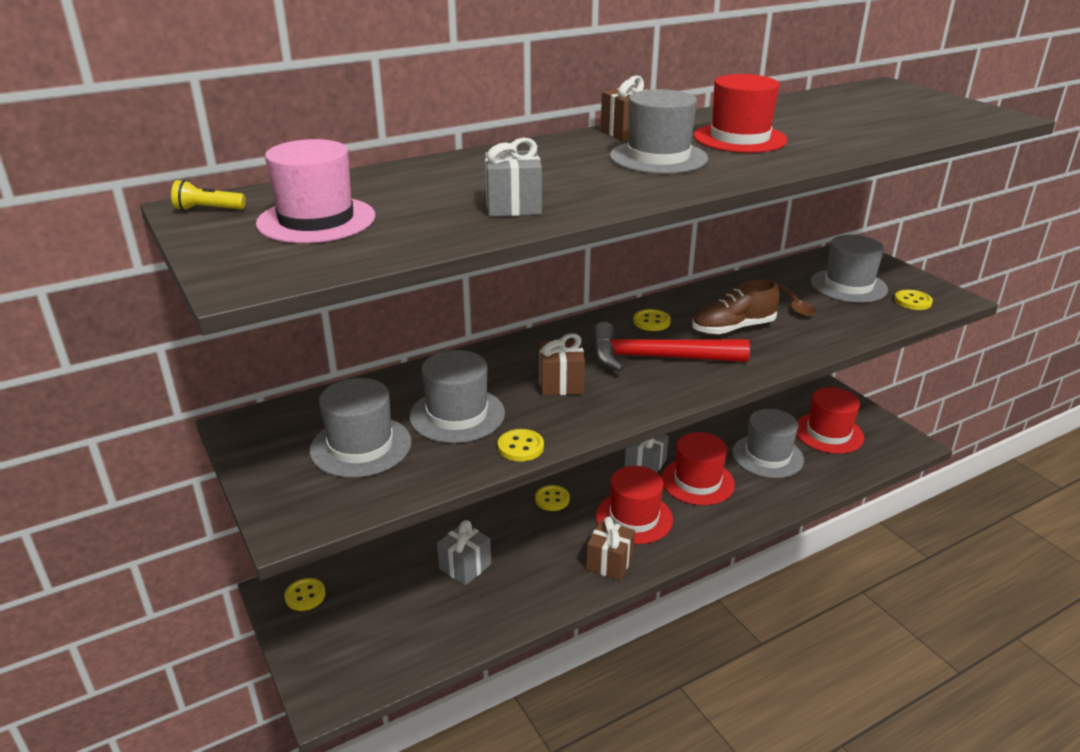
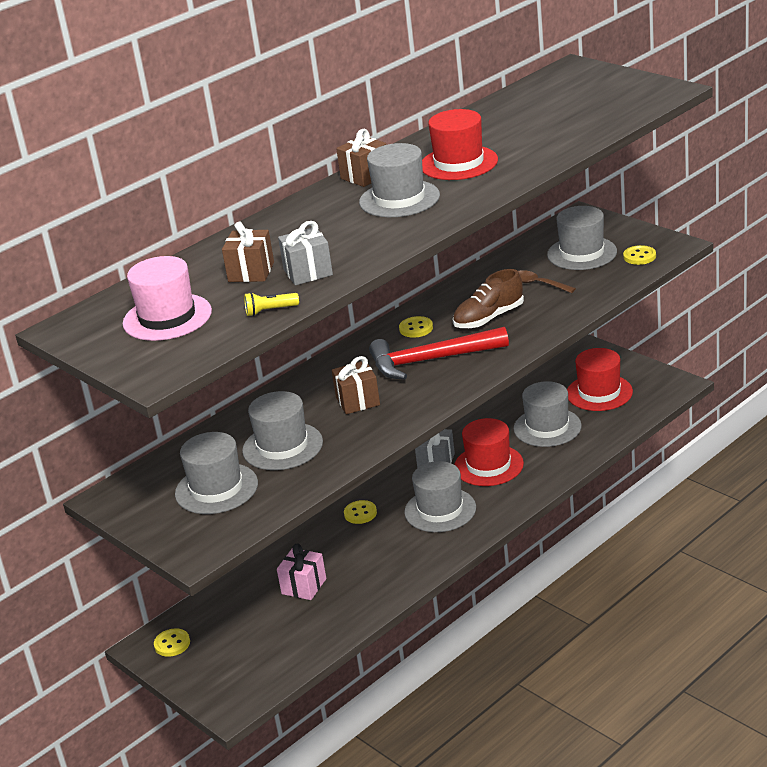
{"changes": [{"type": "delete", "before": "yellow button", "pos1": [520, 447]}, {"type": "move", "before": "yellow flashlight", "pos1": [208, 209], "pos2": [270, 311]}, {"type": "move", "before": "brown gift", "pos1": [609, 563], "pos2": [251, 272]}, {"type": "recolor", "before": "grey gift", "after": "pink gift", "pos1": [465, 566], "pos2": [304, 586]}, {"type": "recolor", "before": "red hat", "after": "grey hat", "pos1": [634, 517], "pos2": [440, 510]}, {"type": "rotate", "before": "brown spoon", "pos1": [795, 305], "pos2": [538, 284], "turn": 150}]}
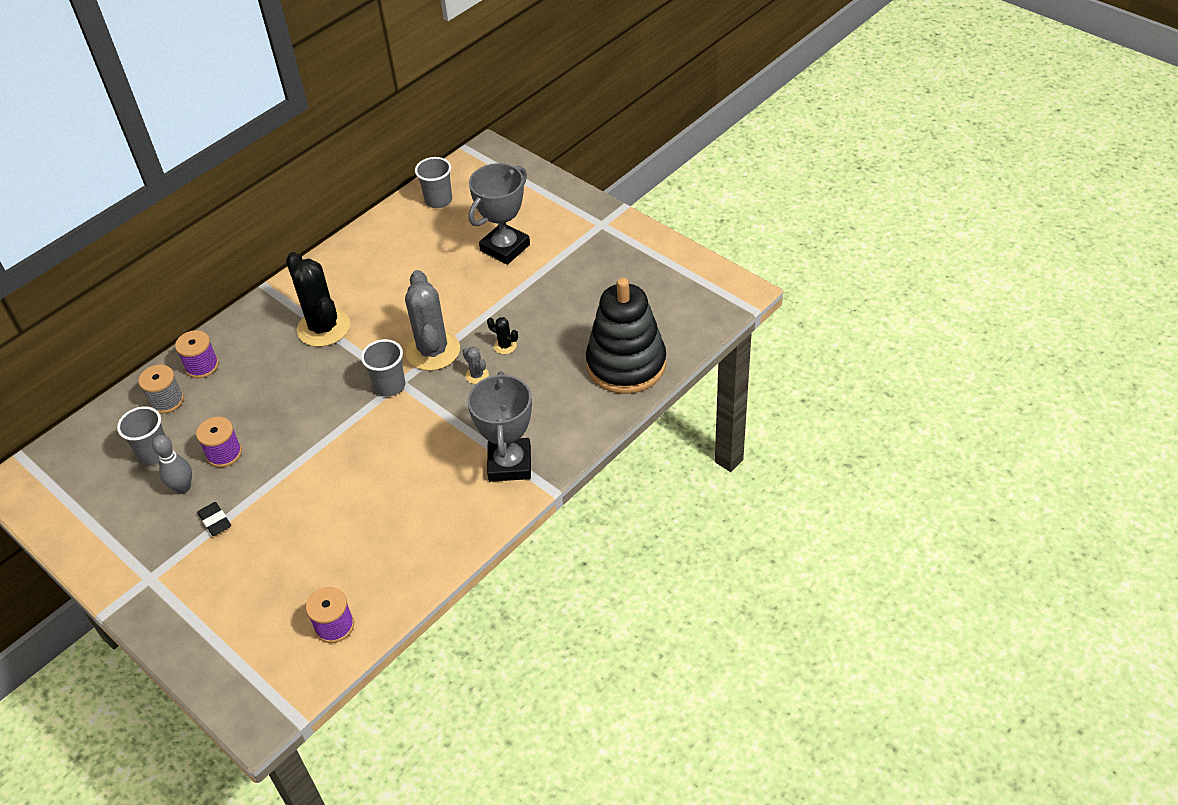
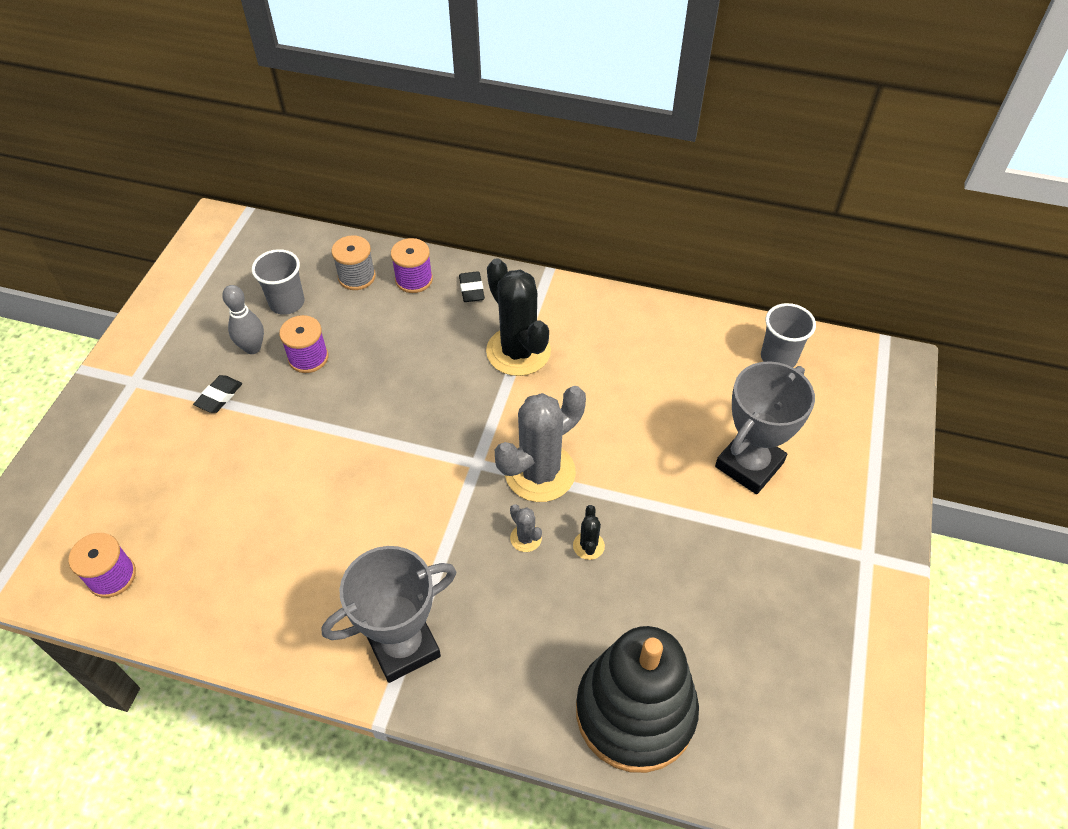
{"changes": [{"type": "delete", "before": "grey cup", "pos1": [390, 386]}, {"type": "insert", "after": "black eraser", "pos2": [471, 289]}, {"type": "rotate", "before": "black cactus", "pos1": [323, 328], "pos2": [518, 351], "turn": -60}, {"type": "rotate", "before": "grey cactus", "pos1": [477, 375], "pos2": [526, 538], "turn": -60}, {"type": "rotate", "before": "grey trophy", "pos1": [505, 248], "pos2": [749, 465], "turn": -60}]}
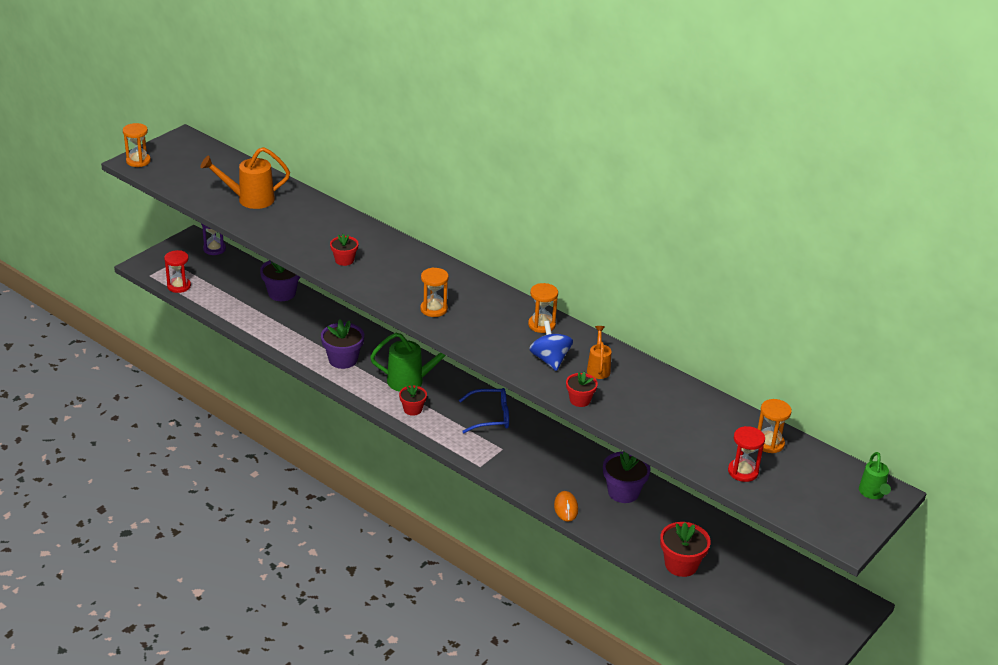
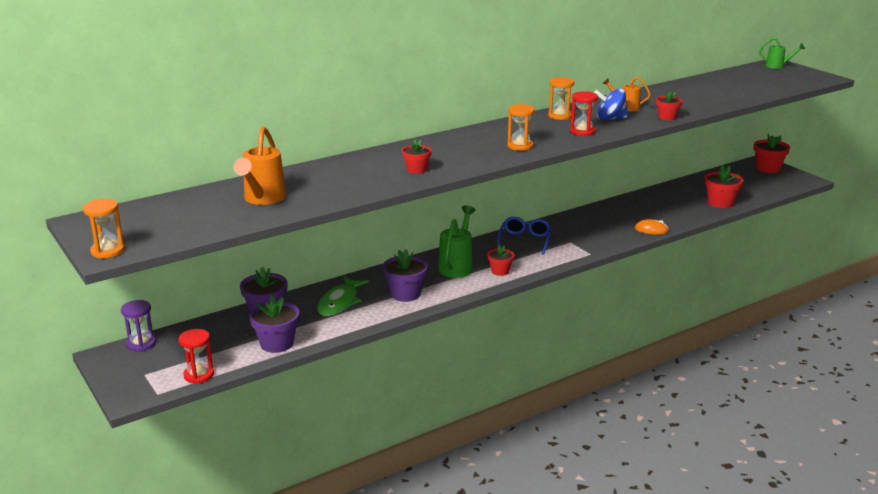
{"changes": [{"type": "delete", "before": "orange hourglass", "pos1": [769, 443]}, {"type": "insert", "after": "green fish", "pos2": [340, 302]}, {"type": "insert", "after": "red flower pot", "pos2": [768, 168]}, {"type": "move", "before": "purple flower pot", "pos1": [623, 492], "pos2": [277, 344]}, {"type": "move", "before": "red hourglass", "pos1": [743, 471], "pos2": [582, 131]}]}
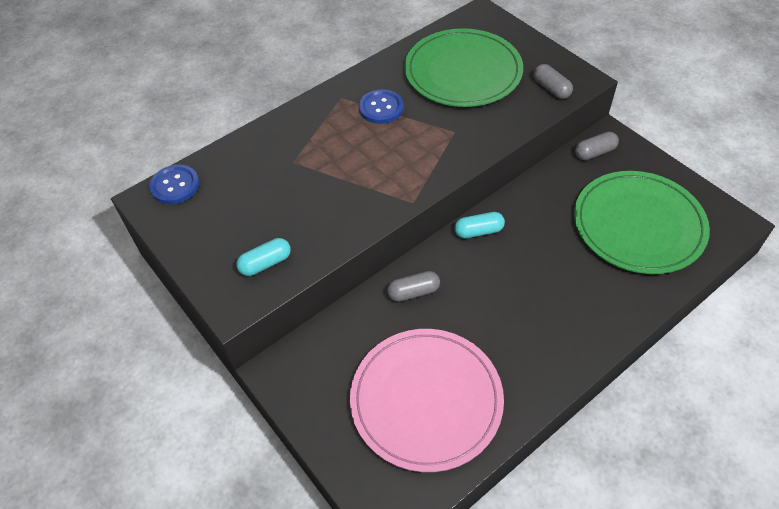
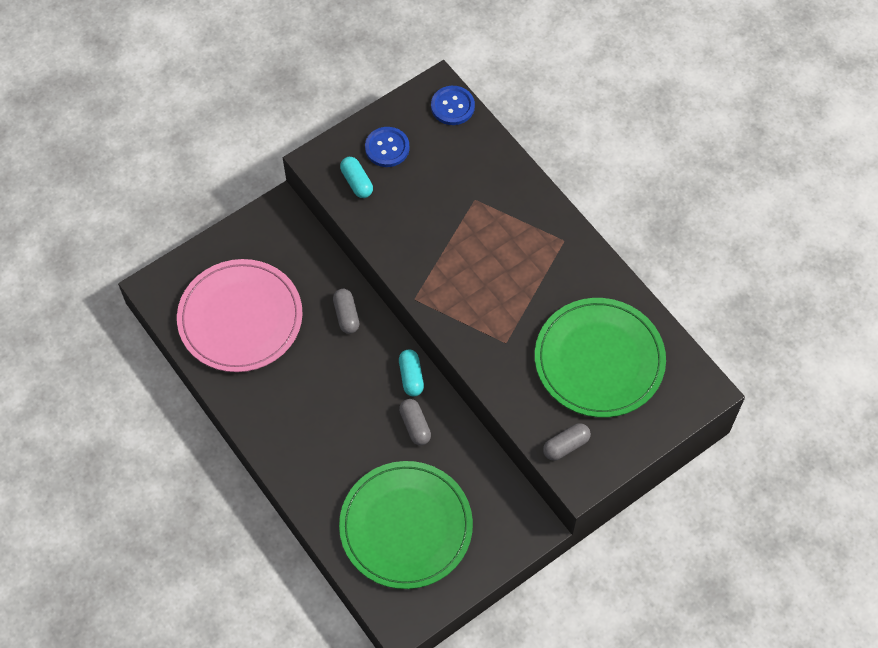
{"changes": [{"type": "move", "before": "blue button", "pos1": [381, 108], "pos2": [387, 148]}, {"type": "move", "before": "grey capsule", "pos1": [594, 152], "pos2": [415, 426]}]}
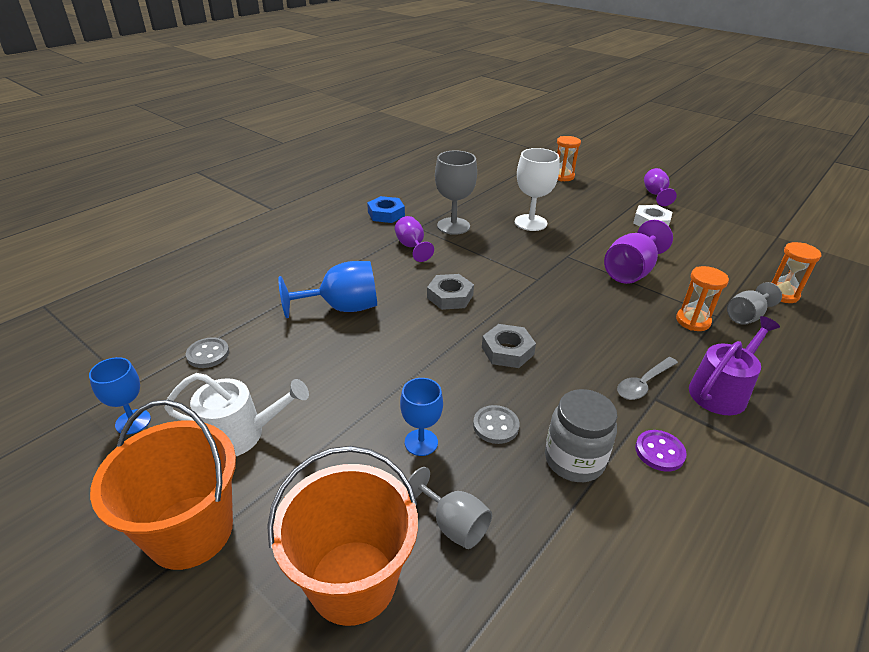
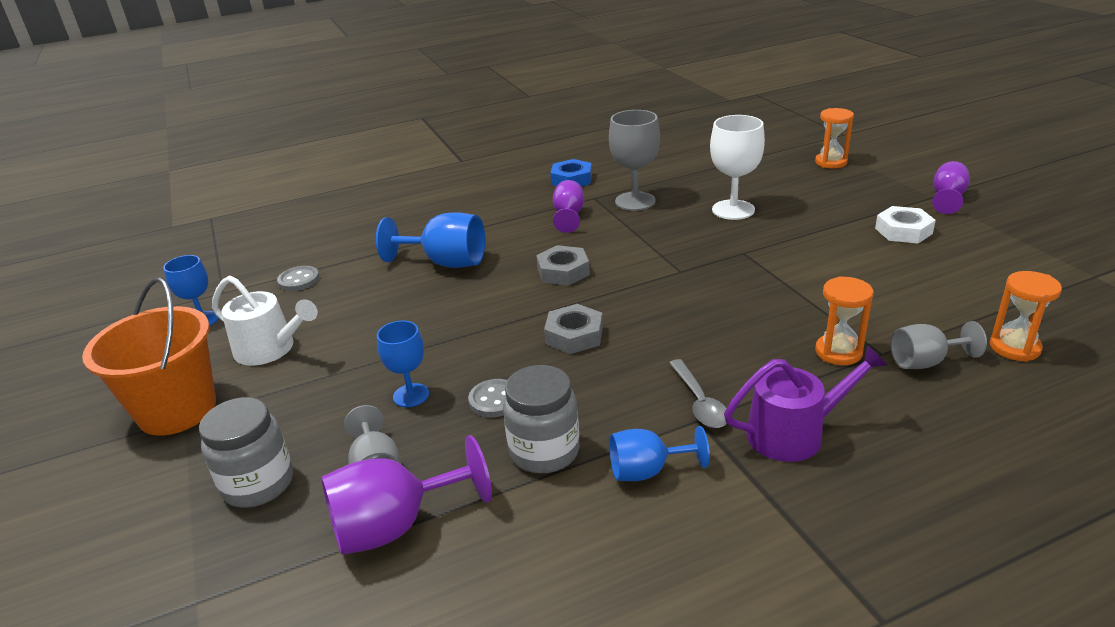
{"changes": [{"type": "move", "before": "purple goblet", "pos1": [631, 271], "pos2": [395, 525]}, {"type": "replace", "before": "orange bucket", "after": "grey jar", "pos1": [353, 581], "pos2": [258, 484]}, {"type": "replace", "before": "purple button", "after": "blue goblet", "pos1": [659, 452], "pos2": [647, 471]}, {"type": "rotate", "before": "grey spoon", "pos1": [643, 384], "pos2": [699, 402], "turn": -90}]}
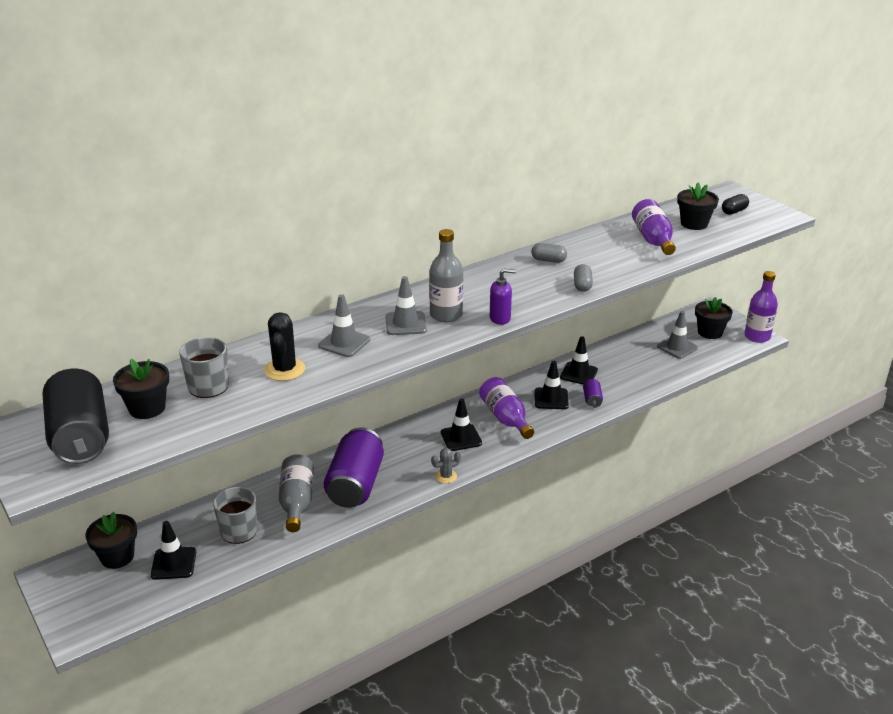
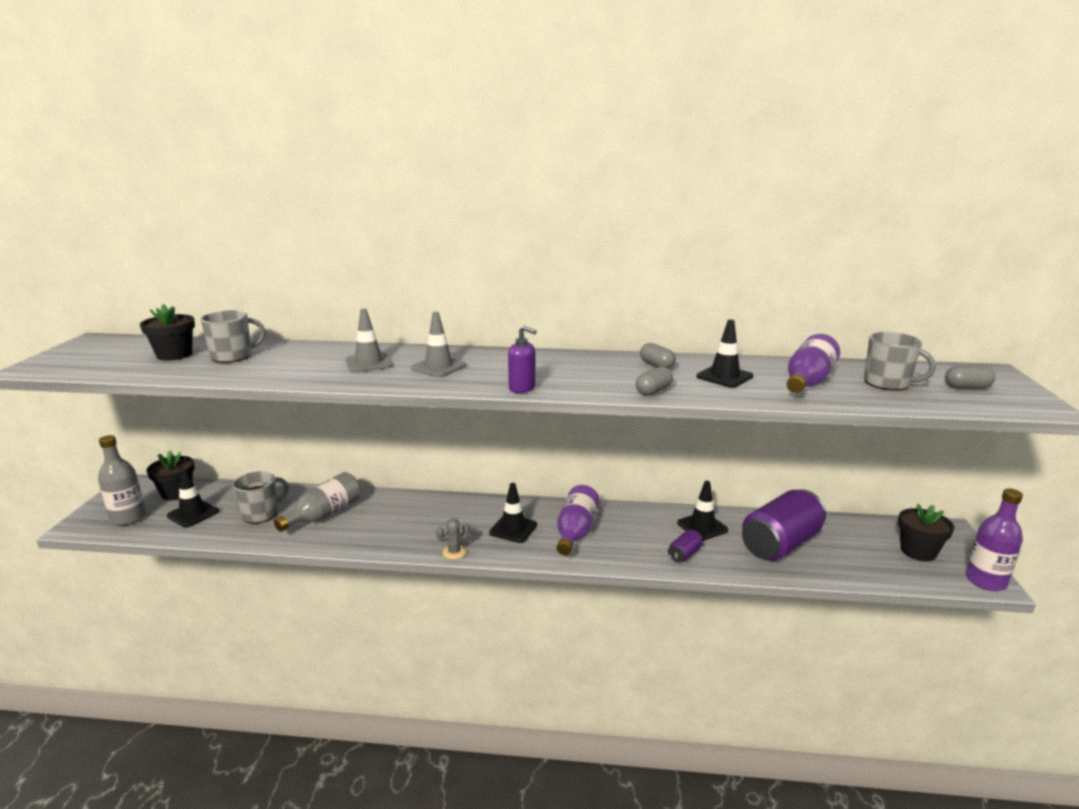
{"changes": [{"type": "delete", "before": "black can", "pos1": [80, 437]}, {"type": "delete", "before": "black cactus", "pos1": [284, 370]}, {"type": "delete", "before": "grey traffic cone", "pos1": [677, 347]}, {"type": "move", "before": "purple can", "pos1": [355, 485], "pos2": [780, 544]}, {"type": "move", "before": "grey bottle", "pos1": [446, 315], "pos2": [128, 518]}, {"type": "move", "before": "black traffic cone", "pos1": [551, 399], "pos2": [724, 376]}, {"type": "replace", "before": "black flower pot", "after": "grey mug", "pos1": [694, 224], "pos2": [888, 383]}, {"type": "recolor", "before": "black capsule", "after": "grey capsule", "pos1": [734, 211], "pos2": [967, 387]}, {"type": "rotate", "before": "grey cactus", "pos1": [446, 476], "pos2": [454, 552], "turn": -45}]}
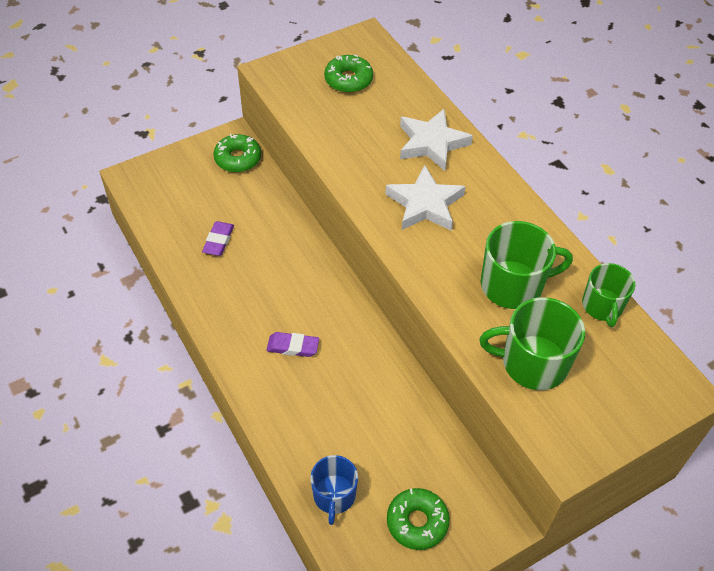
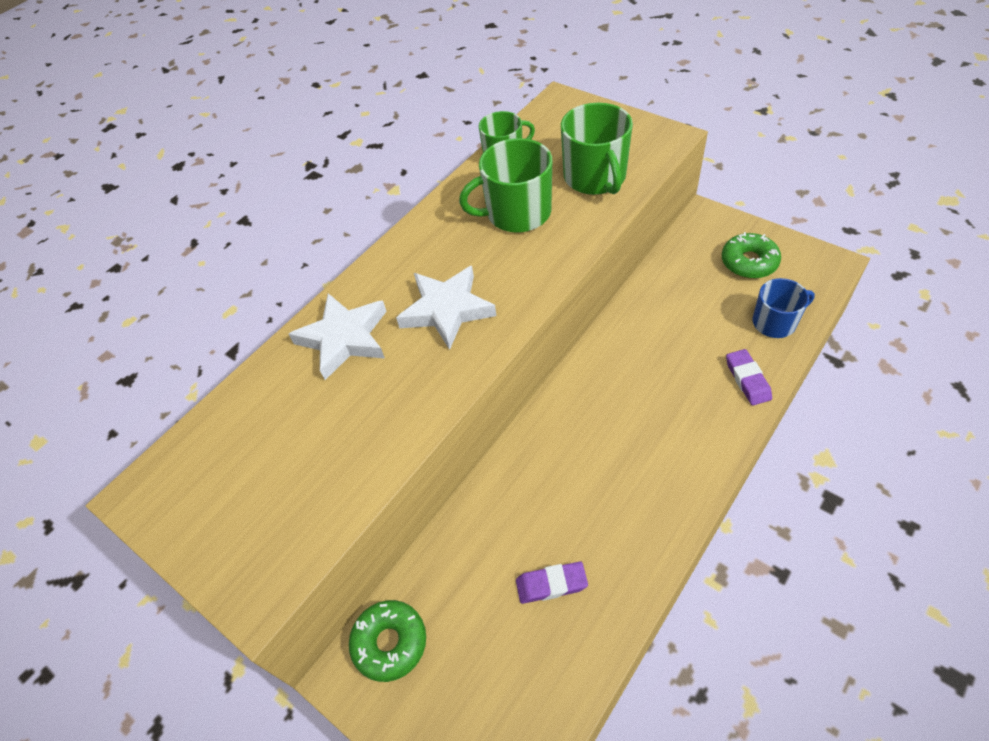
{"changes": [{"type": "delete", "before": "green donut", "pos1": [348, 80]}, {"type": "move", "before": "purple eraser", "pos1": [293, 346], "pos2": [747, 380]}, {"type": "rotate", "before": "green mug", "pos1": [513, 285], "pos2": [517, 213], "turn": -75}]}
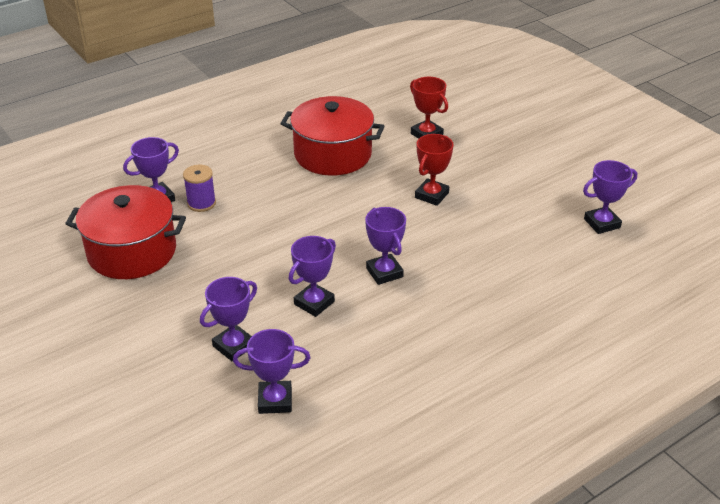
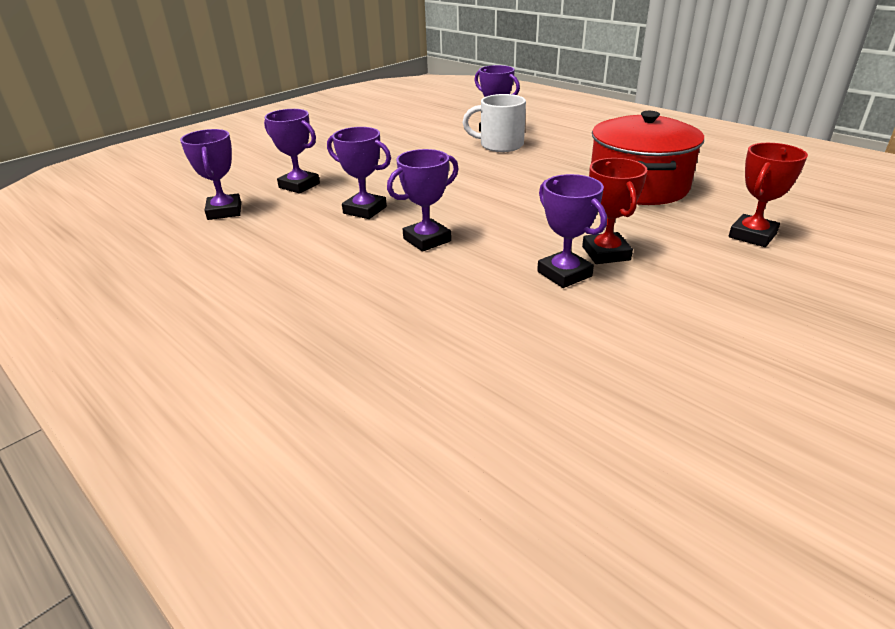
{"changes": [{"type": "delete", "before": "red pot", "pos1": [132, 252]}, {"type": "move", "before": "purple trophy", "pos1": [602, 223], "pos2": [564, 274]}, {"type": "replace", "before": "purple spool", "after": "white mug", "pos1": [201, 203], "pos2": [500, 145]}, {"type": "rotate", "before": "red trophy", "pos1": [431, 195], "pos2": [606, 253], "turn": 60}]}
